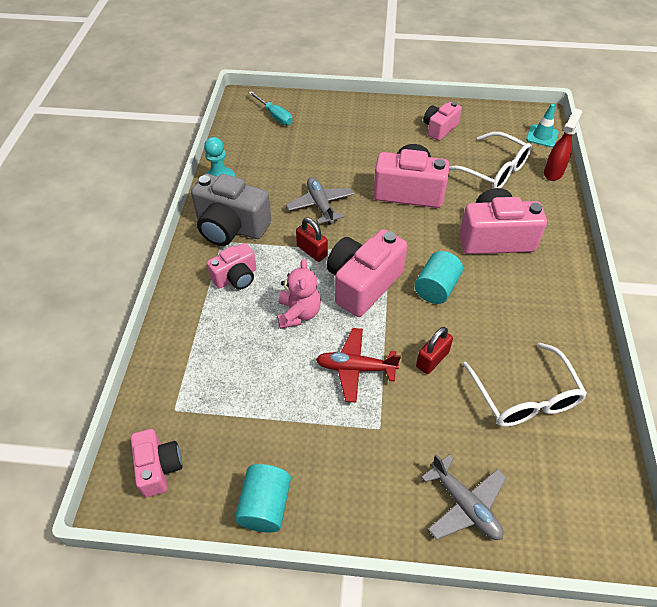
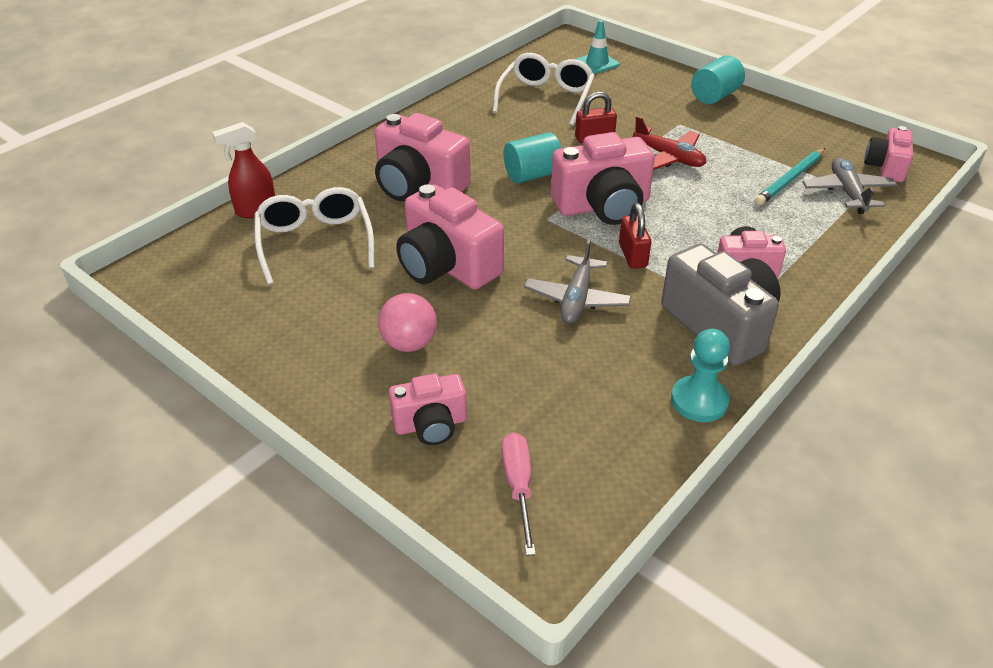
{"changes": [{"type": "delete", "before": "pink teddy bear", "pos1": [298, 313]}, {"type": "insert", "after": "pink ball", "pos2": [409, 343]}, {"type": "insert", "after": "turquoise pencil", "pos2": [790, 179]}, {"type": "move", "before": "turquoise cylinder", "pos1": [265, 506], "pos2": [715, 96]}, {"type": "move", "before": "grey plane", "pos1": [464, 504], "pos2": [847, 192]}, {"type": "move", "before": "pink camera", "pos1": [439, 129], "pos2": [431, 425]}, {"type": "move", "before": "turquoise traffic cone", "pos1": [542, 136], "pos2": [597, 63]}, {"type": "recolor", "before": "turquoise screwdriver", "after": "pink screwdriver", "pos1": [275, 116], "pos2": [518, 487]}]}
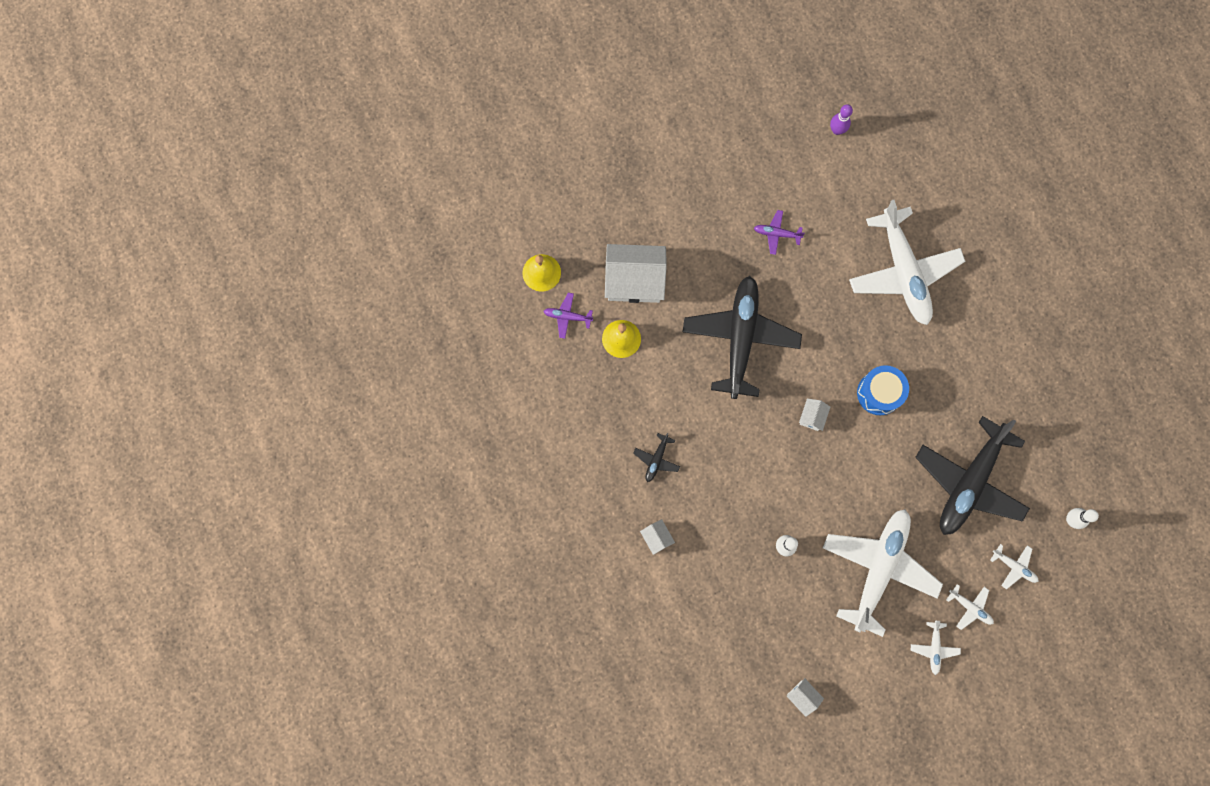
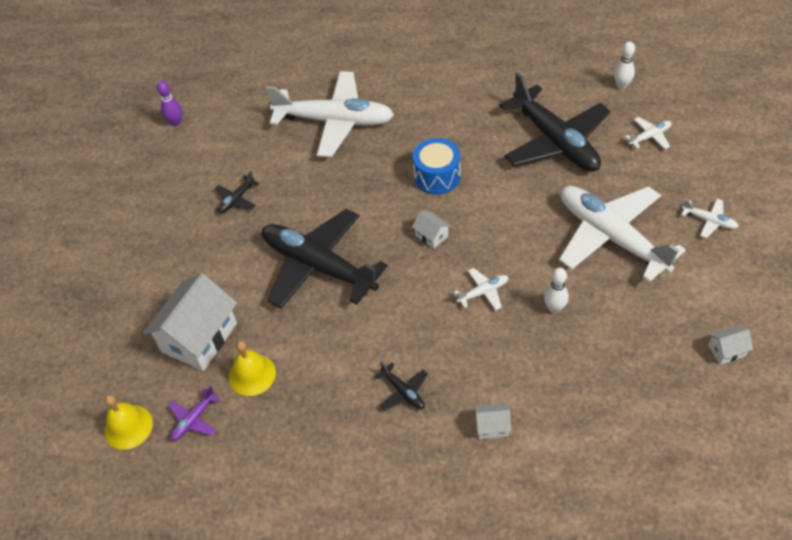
{"changes": [{"type": "move", "before": "white plane", "pos1": [970, 607], "pos2": [483, 292]}, {"type": "recolor", "before": "purple plane", "after": "black plane", "pos1": [776, 234], "pos2": [236, 200]}]}
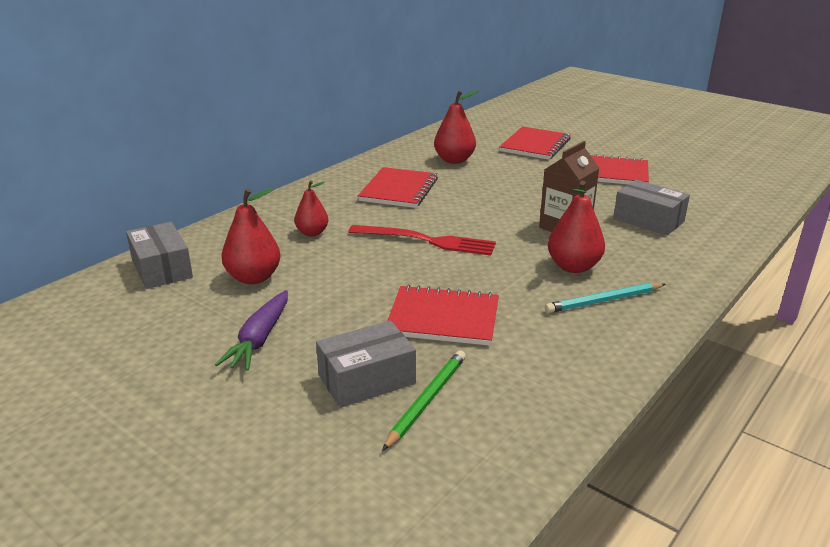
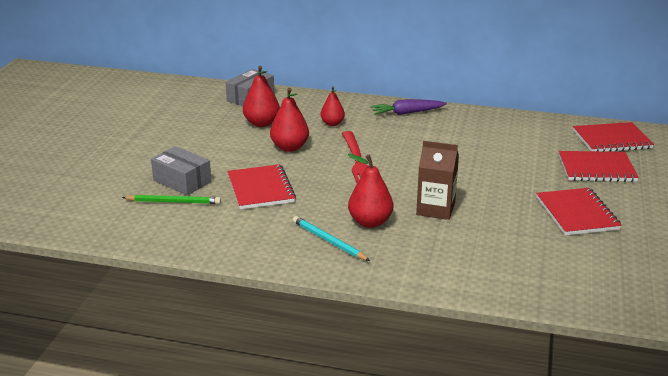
{"changes": [{"type": "delete", "before": "grey box", "pos1": [648, 220]}, {"type": "move", "before": "purple carrot", "pos1": [259, 339], "pos2": [407, 113]}, {"type": "move", "before": "red notebook", "pos1": [399, 190], "pos2": [612, 140]}, {"type": "move", "before": "red pear", "pos1": [454, 160], "pos2": [289, 147]}]}
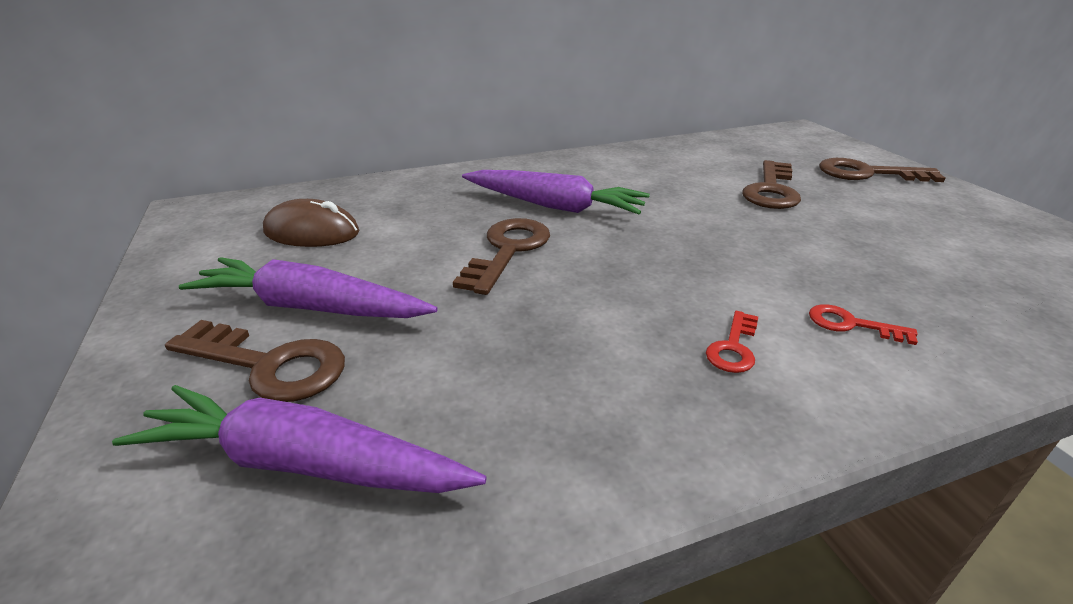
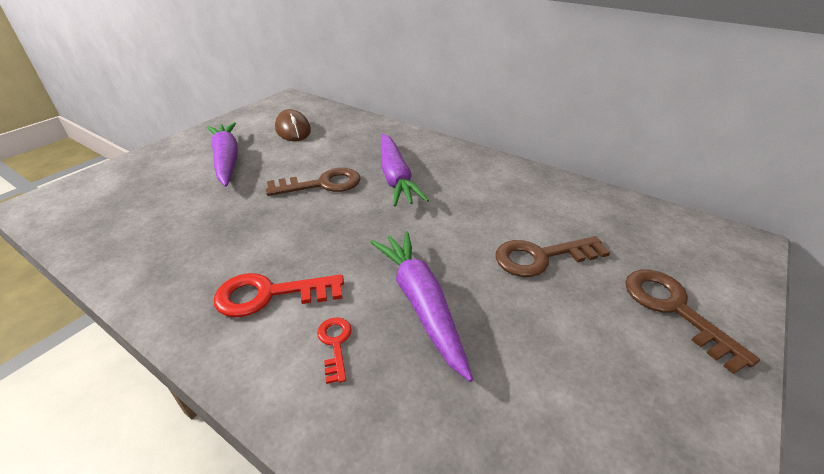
{"changes": [{"type": "delete", "before": "brown key", "pos1": [268, 365]}, {"type": "move", "before": "purple carrot", "pos1": [303, 463], "pos2": [421, 303]}, {"type": "resize", "before": "red key", "pos1": [733, 347], "pos2": [270, 295], "scale": 1.84}]}
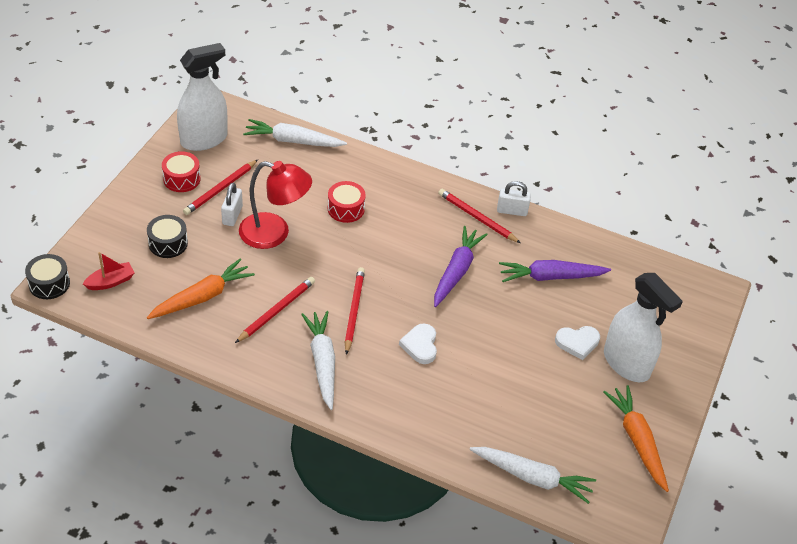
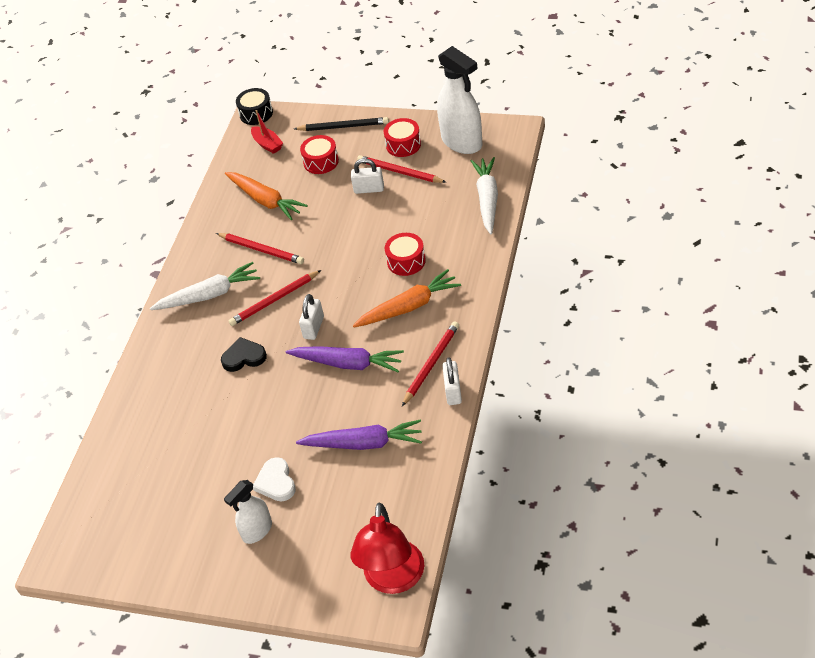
{"changes": [{"type": "delete", "before": "white carrot", "pos1": [532, 477]}, {"type": "insert", "after": "black pencil", "pos2": [343, 126]}, {"type": "insert", "after": "white padlock", "pos2": [314, 327]}, {"type": "move", "before": "red lamp", "pos1": [274, 233], "pos2": [393, 579]}, {"type": "move", "before": "orange carrot", "pos1": [637, 441], "pos2": [409, 307]}, {"type": "recolor", "before": "black drum", "after": "red drum", "pos1": [168, 243], "pos2": [321, 162]}, {"type": "recolor", "before": "white heart", "after": "black heart", "pos1": [420, 345], "pos2": [244, 357]}, {"type": "rotate", "before": "red pencil", "pos1": [353, 311], "pos2": [275, 300], "turn": 150}, {"type": "rotate", "before": "purple carrot", "pos1": [550, 277], "pos2": [364, 443], "turn": 105}, {"type": "resize", "before": "white spray bottle", "pos1": [626, 363], "pos2": [257, 531], "scale": 0.58}]}
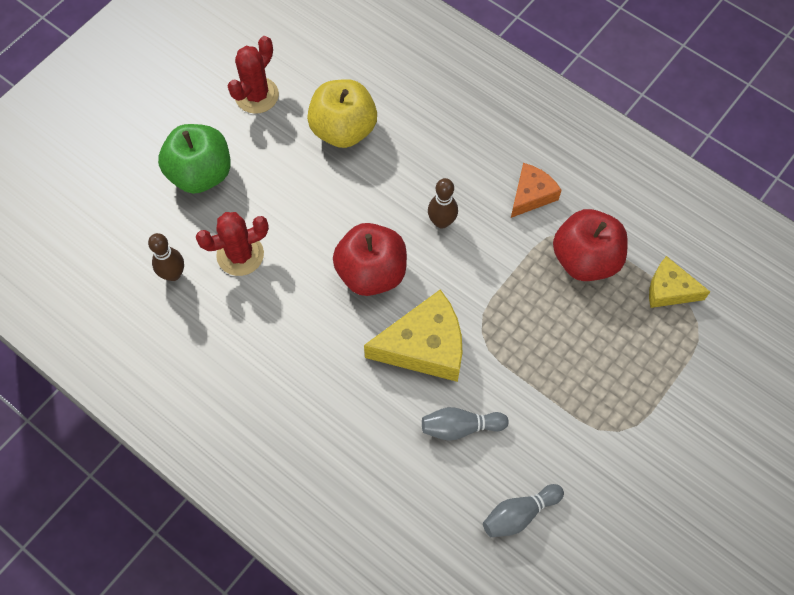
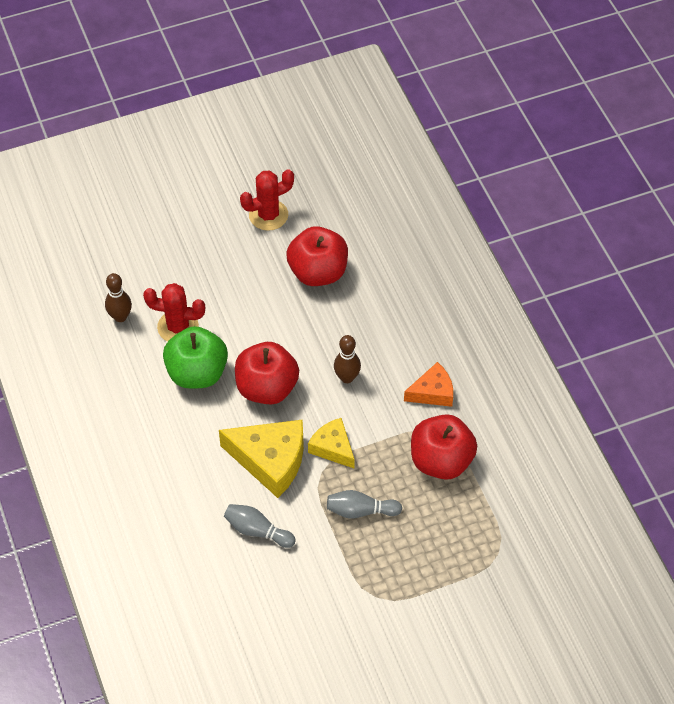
{"changes": [{"type": "move", "before": "green apple", "pos1": [201, 174], "pos2": [197, 373]}, {"type": "move", "before": "grey bowling pin", "pos1": [519, 514], "pos2": [360, 511]}, {"type": "move", "before": "yellow cheese", "pos1": [669, 290], "pos2": [333, 448]}, {"type": "recolor", "before": "yellow apple", "after": "red apple", "pos1": [343, 130], "pos2": [318, 272]}]}
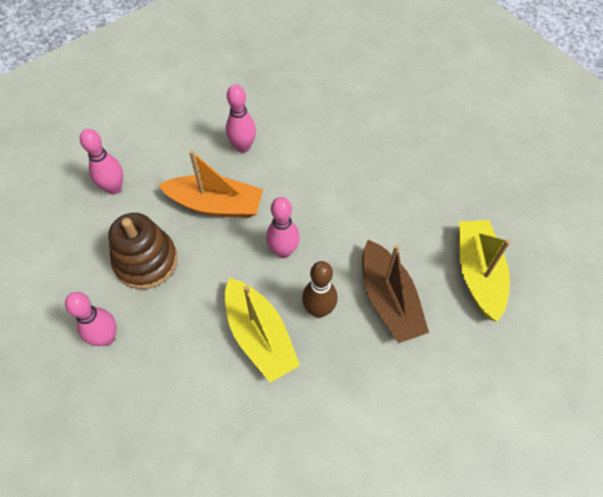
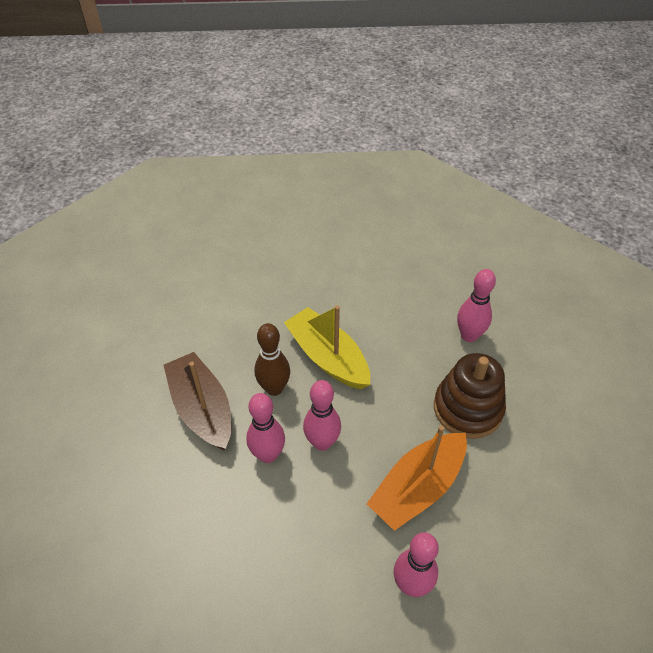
{"changes": [{"type": "delete", "before": "yellow boat", "pos1": [478, 273]}, {"type": "move", "before": "pink bowling pin", "pos1": [114, 188], "pos2": [268, 455]}, {"type": "rotate", "before": "orange boat", "pos1": [215, 204], "pos2": [418, 487], "turn": -45}]}
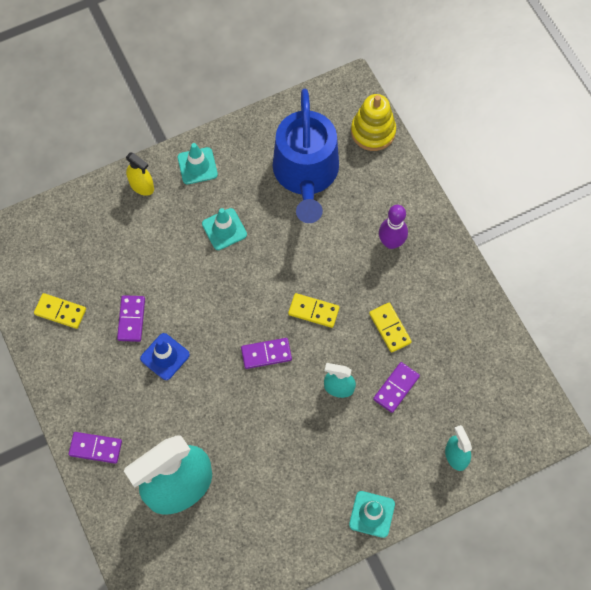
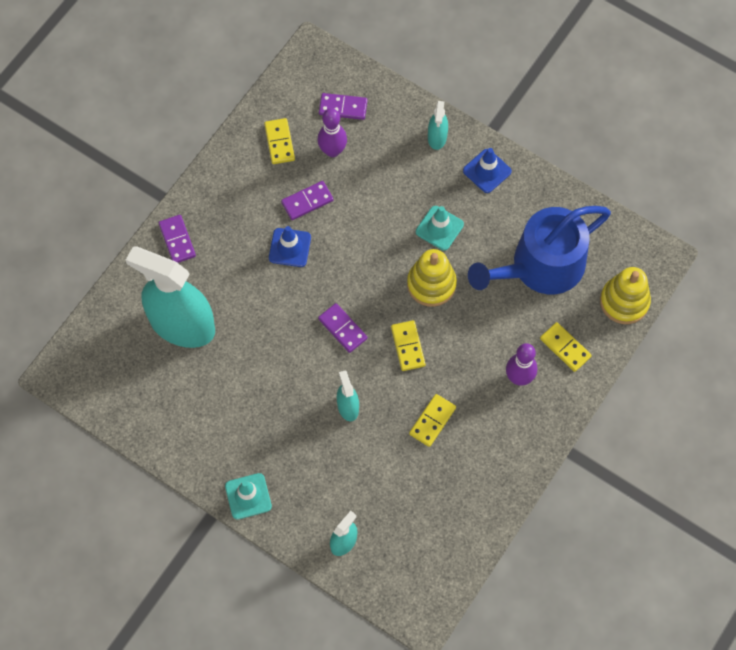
{"changes": [{"type": "insert", "after": "purple bowling pin", "pos2": [332, 151]}, {"type": "insert", "after": "yellow stacking toy", "pos2": [431, 284]}, {"type": "insert", "after": "yellow domino", "pos2": [565, 347]}, {"type": "move", "before": "purple domino", "pos1": [396, 388], "pos2": [343, 108]}, {"type": "recolor", "before": "yellow spray bottle", "after": "turquoise spray bottle", "pos1": [142, 186], "pos2": [437, 137]}, {"type": "recolor", "before": "turquoise traffic cone", "after": "blue traffic cone", "pos1": [197, 166], "pos2": [487, 171]}]}
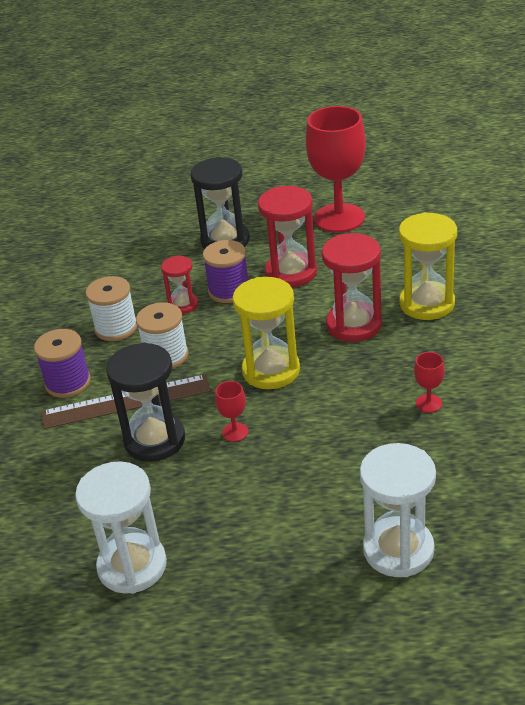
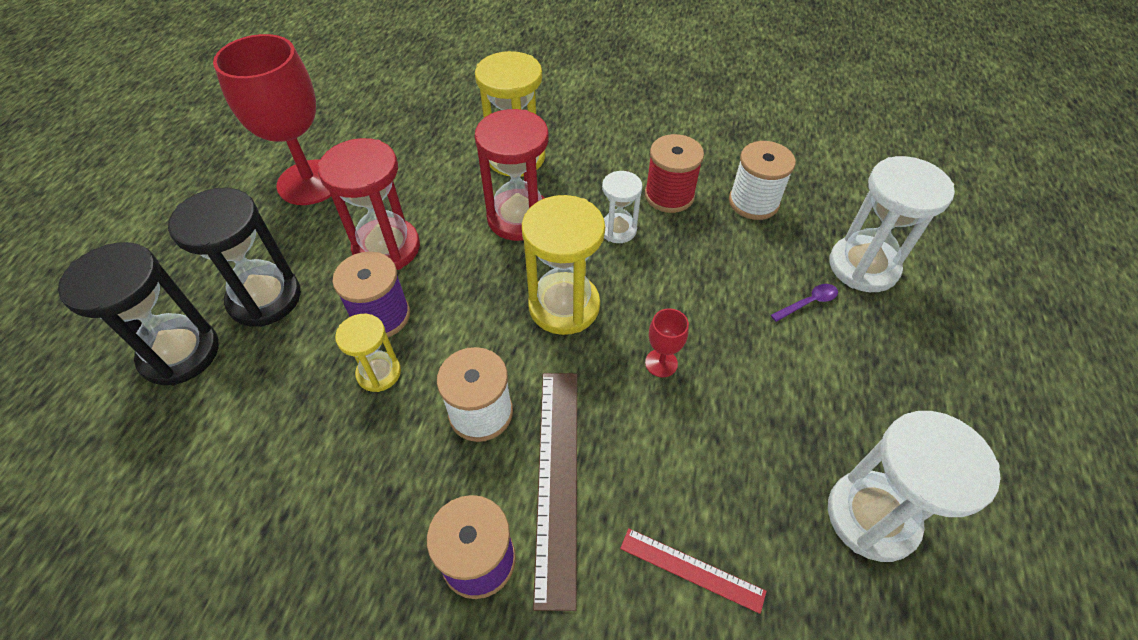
{"changes": [{"type": "insert", "after": "white hourglass", "pos2": [618, 230]}, {"type": "insert", "after": "red ruler", "pos2": [691, 569]}, {"type": "insert", "after": "purple spoon", "pos2": [808, 303]}, {"type": "move", "before": "white spool", "pos1": [116, 328], "pos2": [753, 202]}, {"type": "move", "before": "black hourglass", "pos1": [154, 440], "pos2": [180, 353]}, {"type": "replace", "before": "red goblet", "after": "red spool", "pos1": [428, 403], "pos2": [669, 195]}, {"type": "recolor", "before": "red hourglass", "after": "yellow hourglass", "pos1": [183, 305], "pos2": [379, 373]}]}
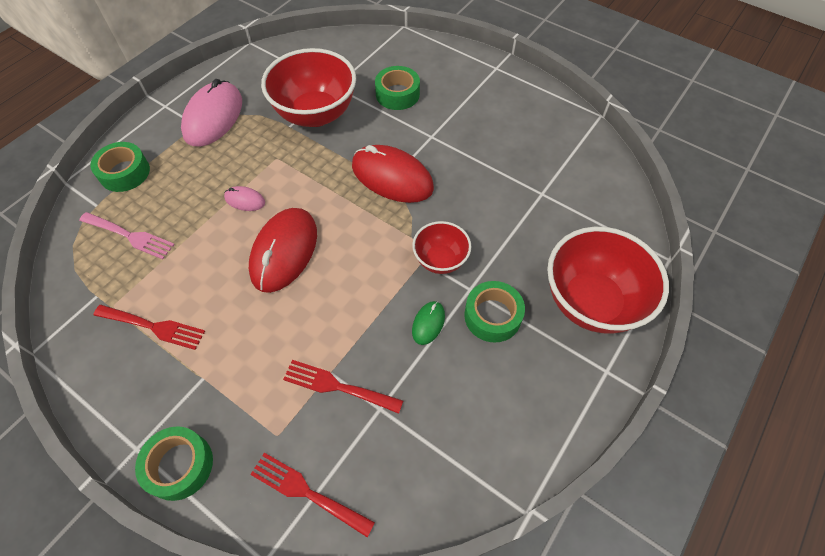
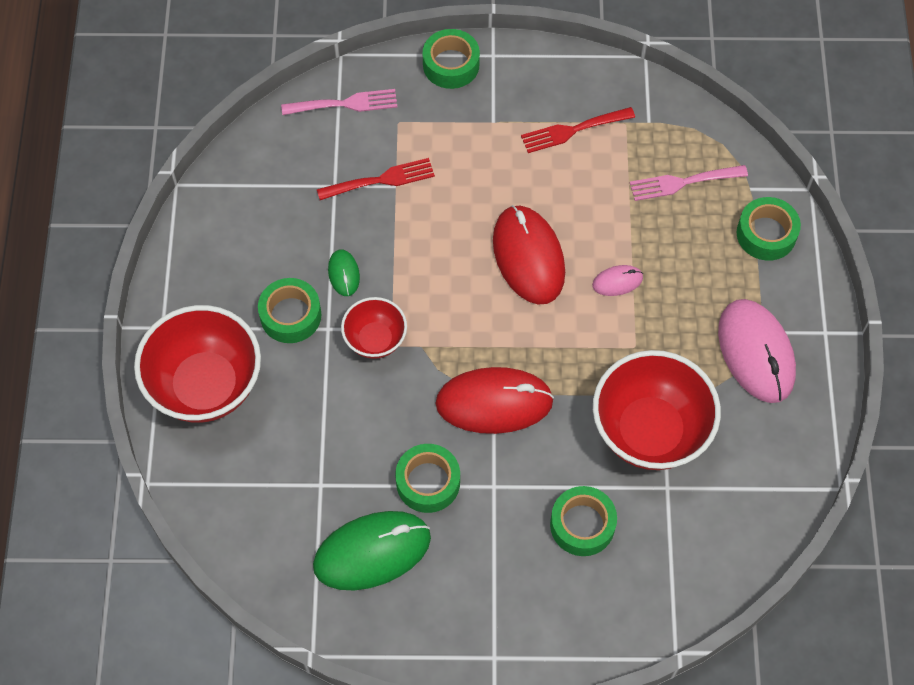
{"changes": [{"type": "insert", "after": "green mouse", "pos2": [372, 552]}, {"type": "insert", "after": "green tape", "pos2": [428, 482]}, {"type": "recolor", "before": "red fork", "after": "pink fork", "pos1": [306, 492], "pos2": [345, 104]}]}
